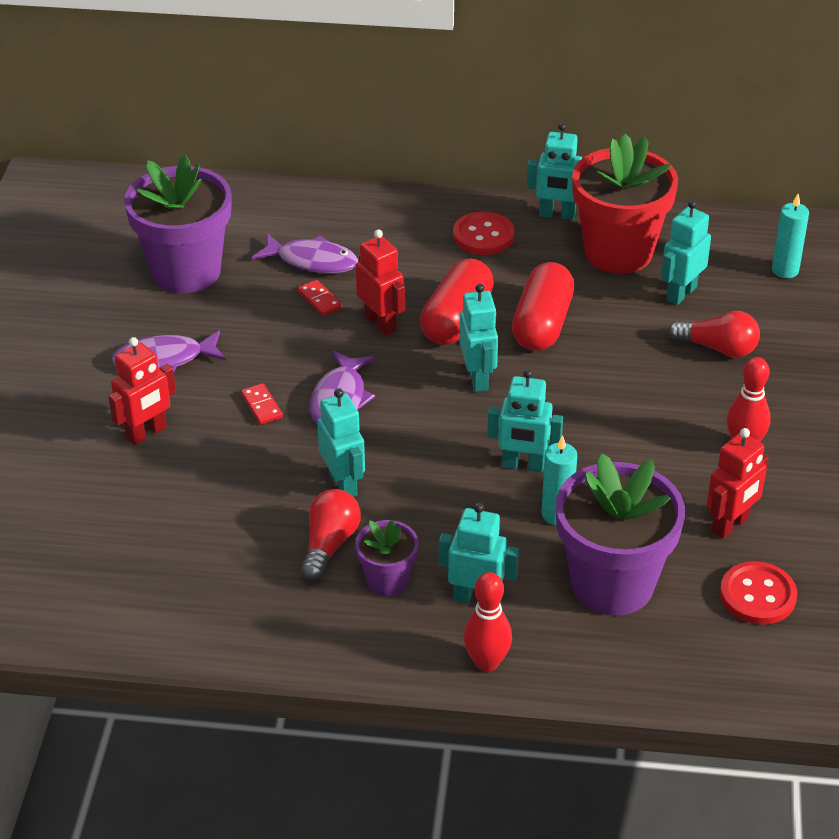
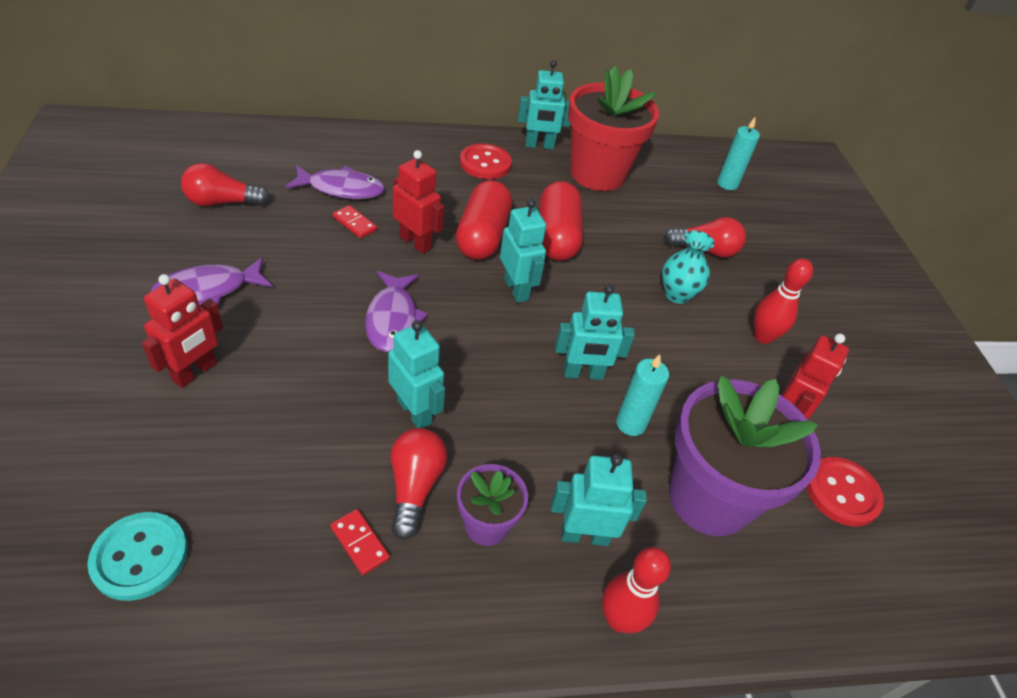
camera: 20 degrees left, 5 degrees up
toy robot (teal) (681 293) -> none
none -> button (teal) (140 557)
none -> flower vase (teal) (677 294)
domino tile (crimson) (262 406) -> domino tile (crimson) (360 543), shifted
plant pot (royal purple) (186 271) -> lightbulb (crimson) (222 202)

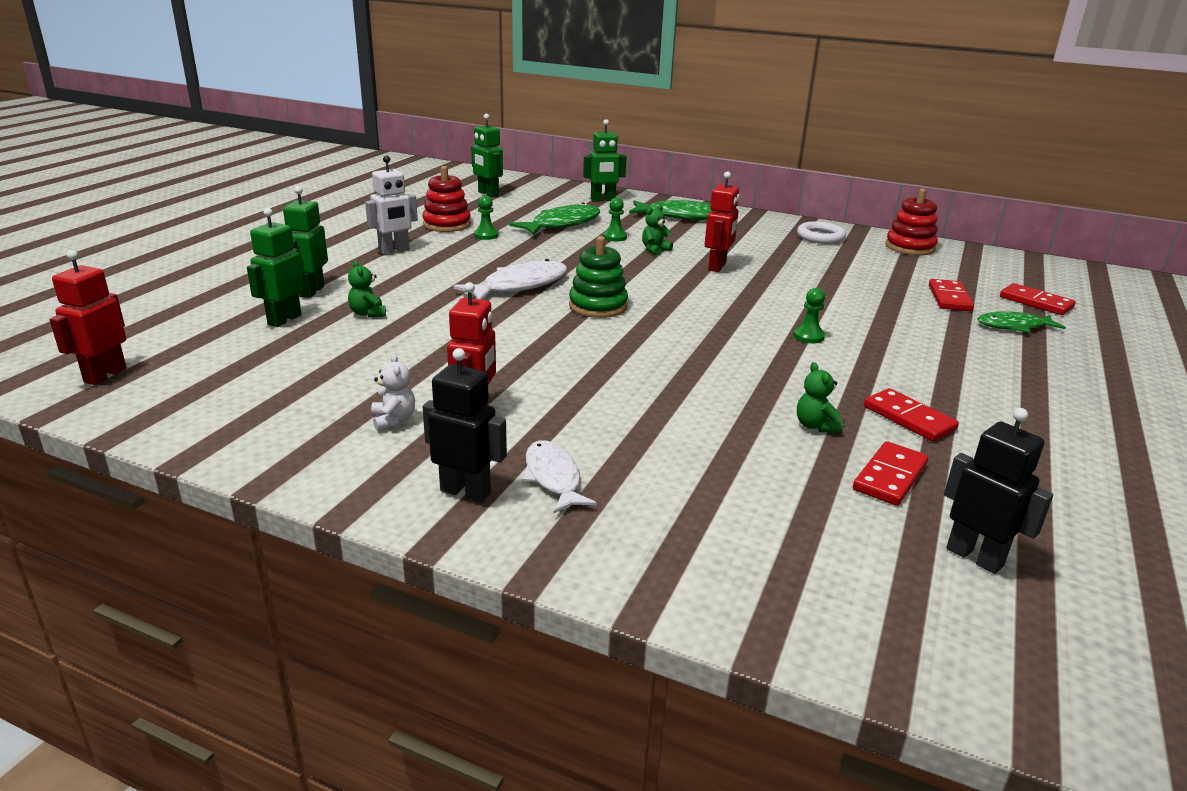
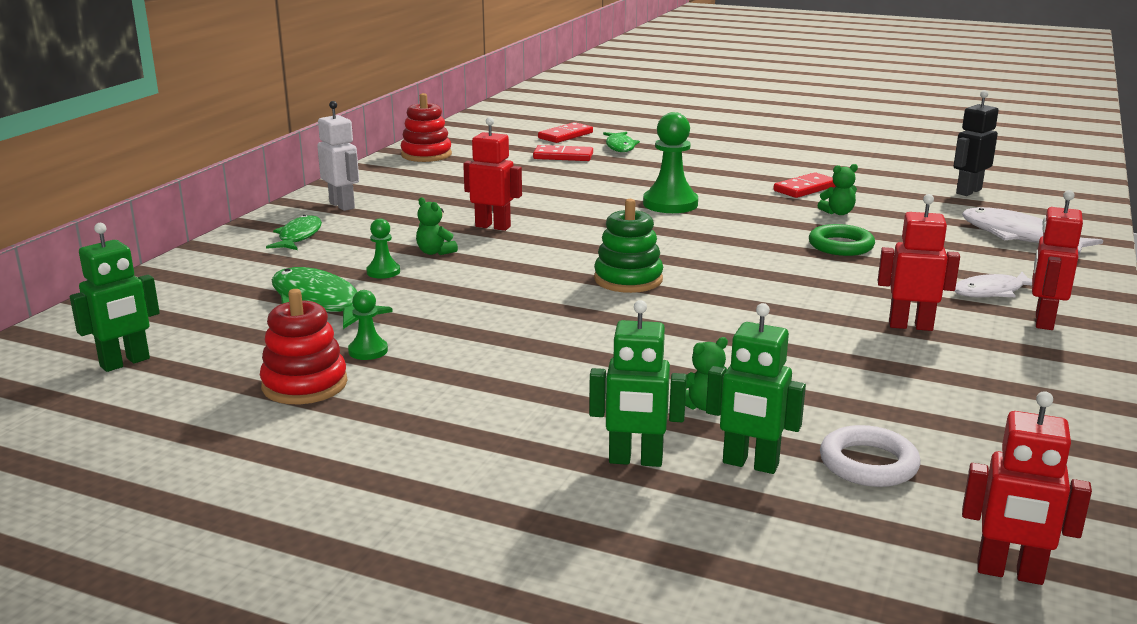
camera: 90 degrees left, 5 degrees down
stuffed bear (white) (393 420) -> none
toy robot (emerald) (603 200) -> none
domino tile (crimson) (889 477) -> none
none -> hoop (emerald) (841 246)
toy robot (white) (394 251) -> toy robot (white) (342 205), shifted
fish (white) (519 286) -> fish (white) (1019 237), shifted
hoop (white) (820 237) -> hoop (white) (868 463), shifted
toy robot (jet-black) (465 491) -> toy robot (crimson) (1043 321)
fish (emerald) (681 216) -> fish (emerald) (298 236), x0.65
pawn (emerald) (808 336) -> pawn (emerald) (670 204), x1.94

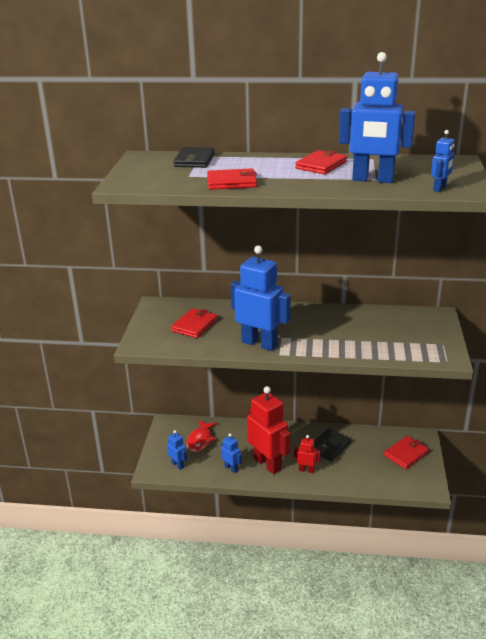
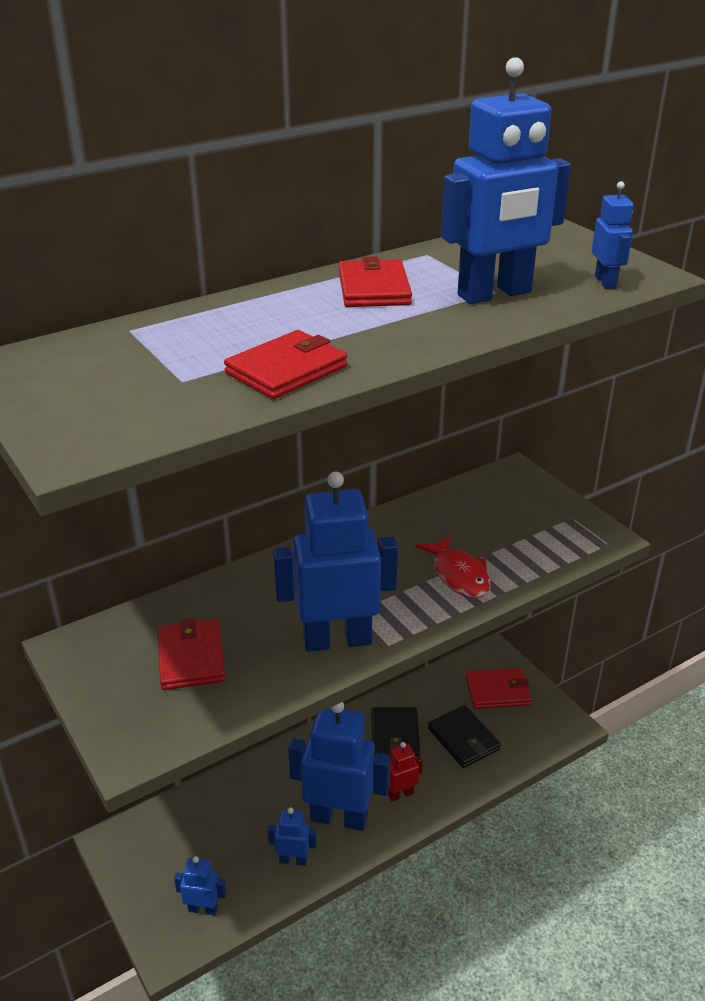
camera: 40 degrees left, 5 degrees up
wallet (jet-black) (194 160) -> wallet (jet-black) (463 739), shifted
fish (crimson) (200 440) -> fish (crimson) (459 575), shifted
toy robot (crimson) (268 464) -> toy robot (blue) (339 817)
wallet (crimson) (406 454) -> wallet (crimson) (498 691), 75 degrees clockwise

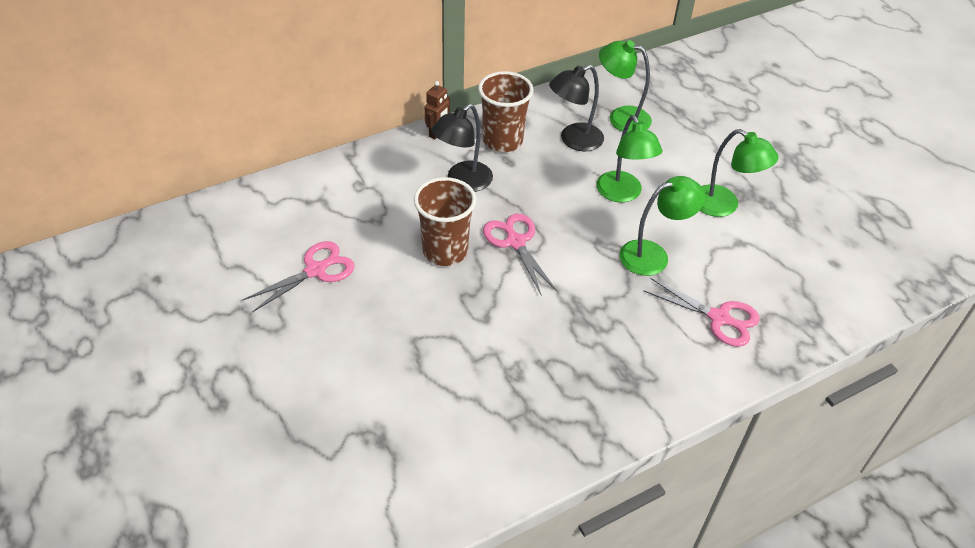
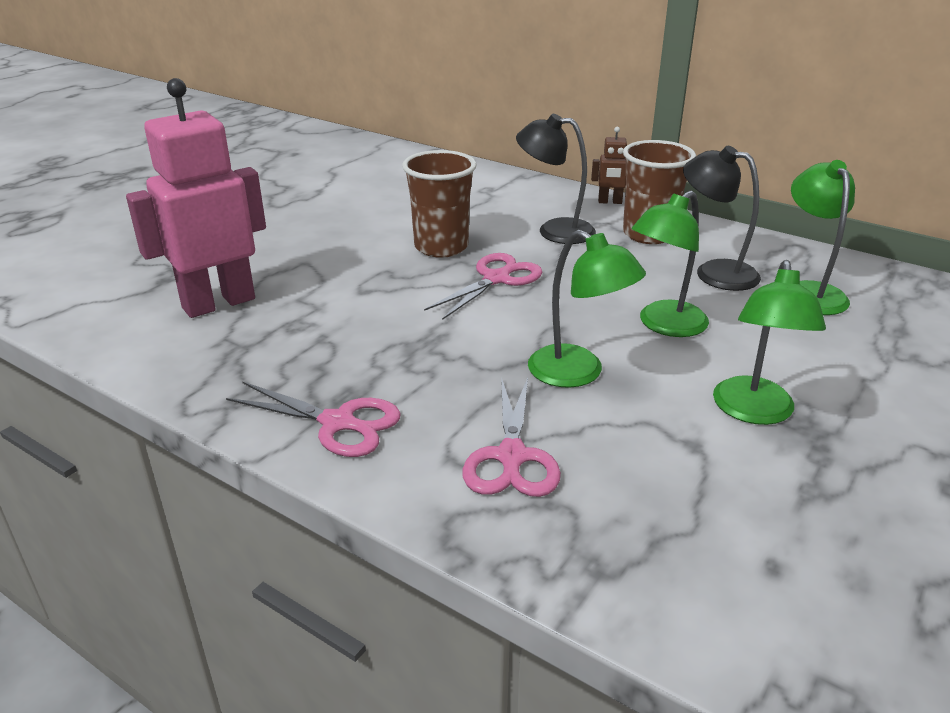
camera: 65 degrees right, 15 degrees down
none -> toy robot (pink) (218 303)
pair of scissors (pink) (315 270) -> pair of scissors (pink) (337 423), shifted

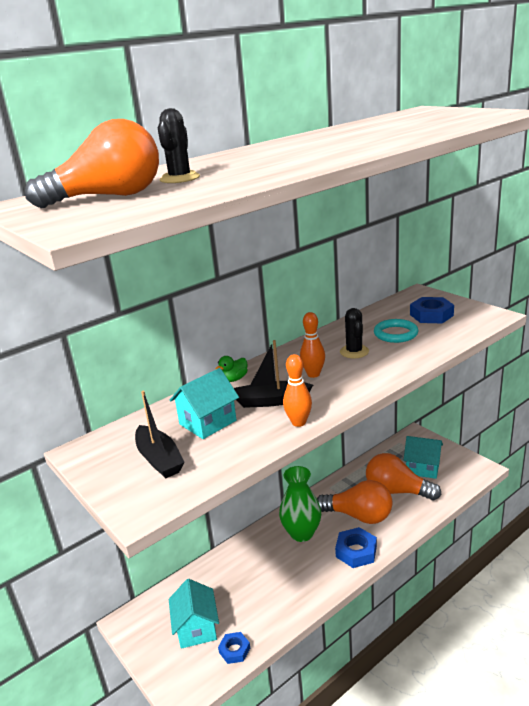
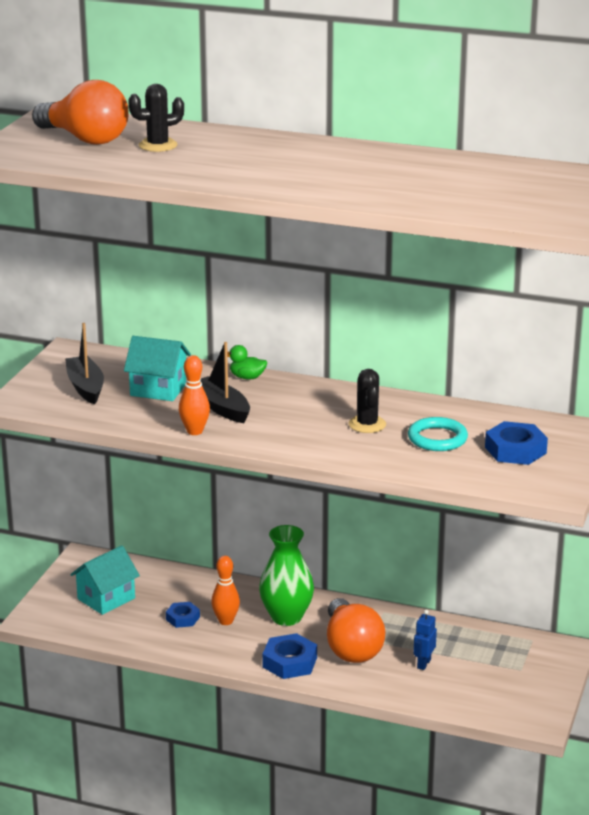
camera: 55 degrees right, 0 degrees up
house (teal) (422 468) -> none
hex nut (blue) (234 650) -> hex nut (blue) (183 618), shifted
bowling pin (orange-coloured) (313 374) -> bowling pin (orange-coloured) (226 621), shifted
lightbulb (orange-coloured) (397 491) -> toy robot (blue) (423 664)
toy boat (jet-black) (159 459) -> toy boat (jet-black) (85 387), 135 degrees clockwise
prickly plant (jet-black) (354 352) -> prickly plant (jet-black) (367 424), 60 degrees counterclockwise

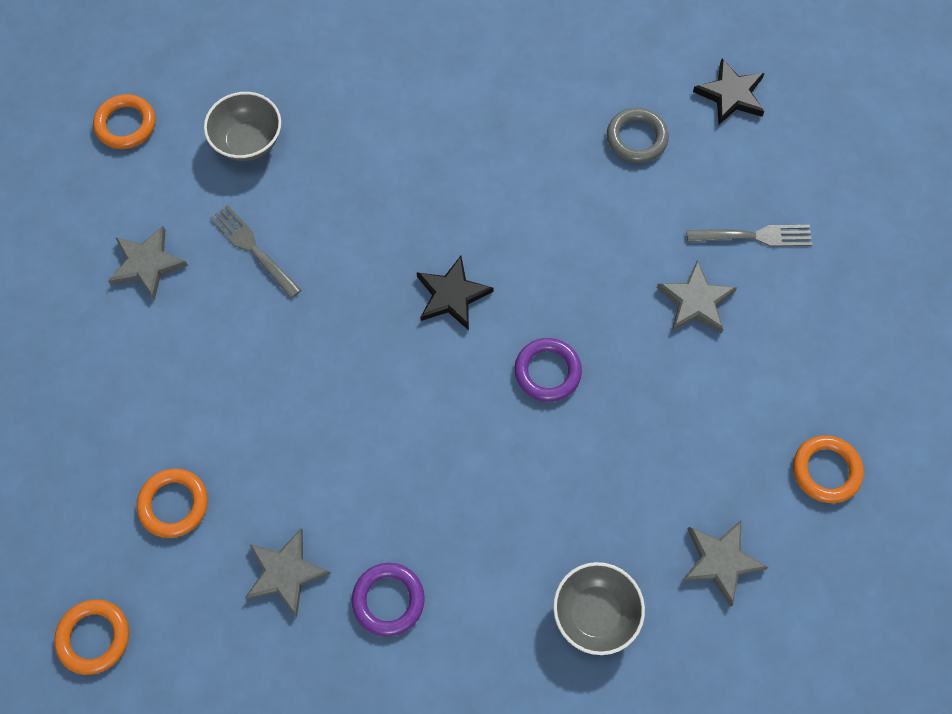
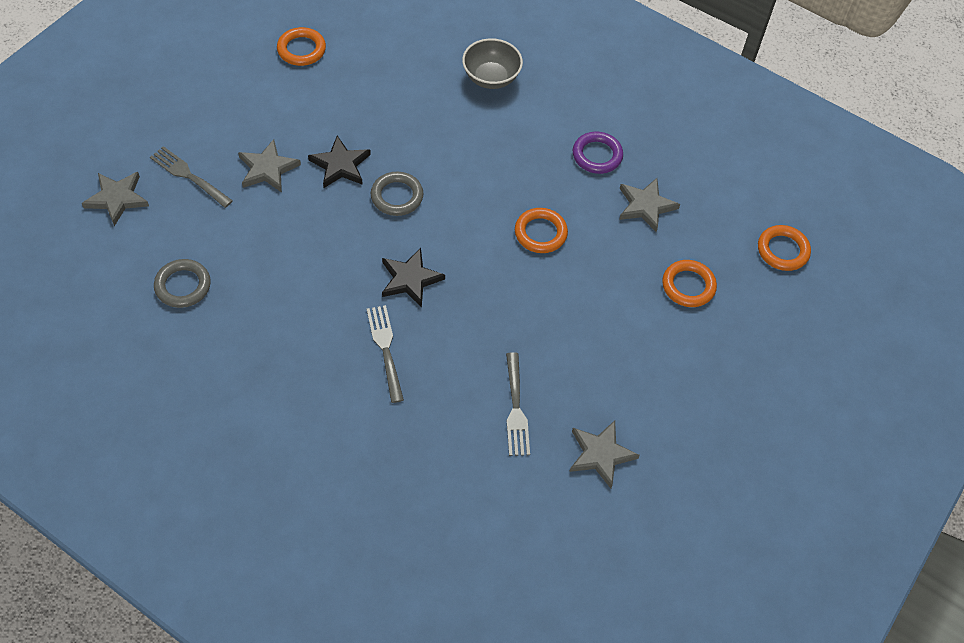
camera: 145 degrees left, 10 degrees down
bowl (gray) (248 141) -> none
none -> table fork (gray) (385 349)
hoop (orange-coloured) (126 125) -> hoop (orange-coloured) (540 233), shifted
star (gray) (720 561) -> star (gray) (117 198), shifted
star (jet-black) (731 95) -> star (jet-black) (340 165), shifted
hoop (royal purple) (547 371) -> hoop (gray) (397 196)

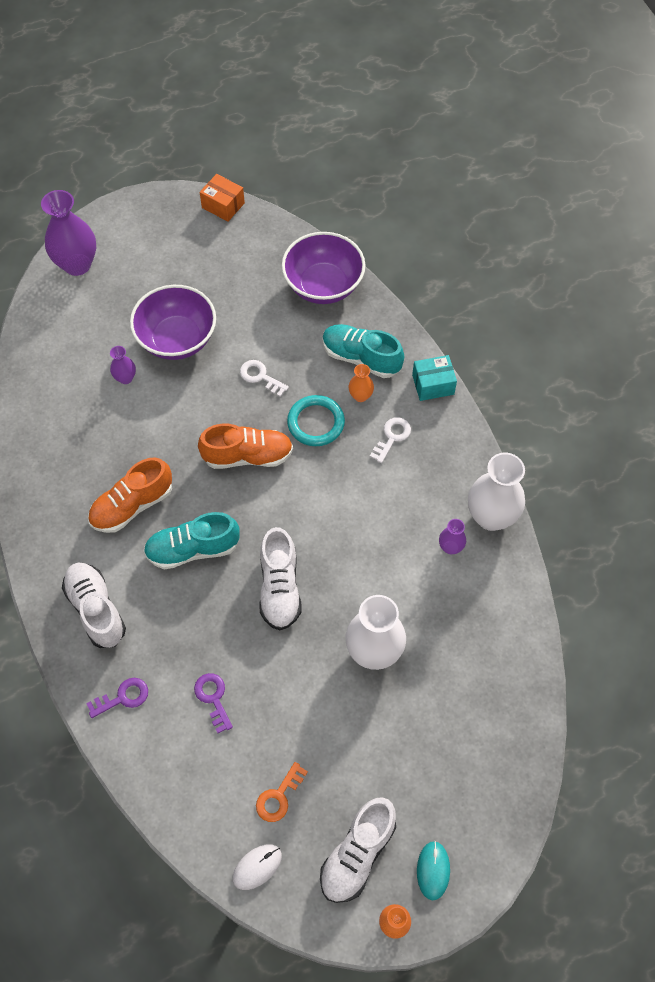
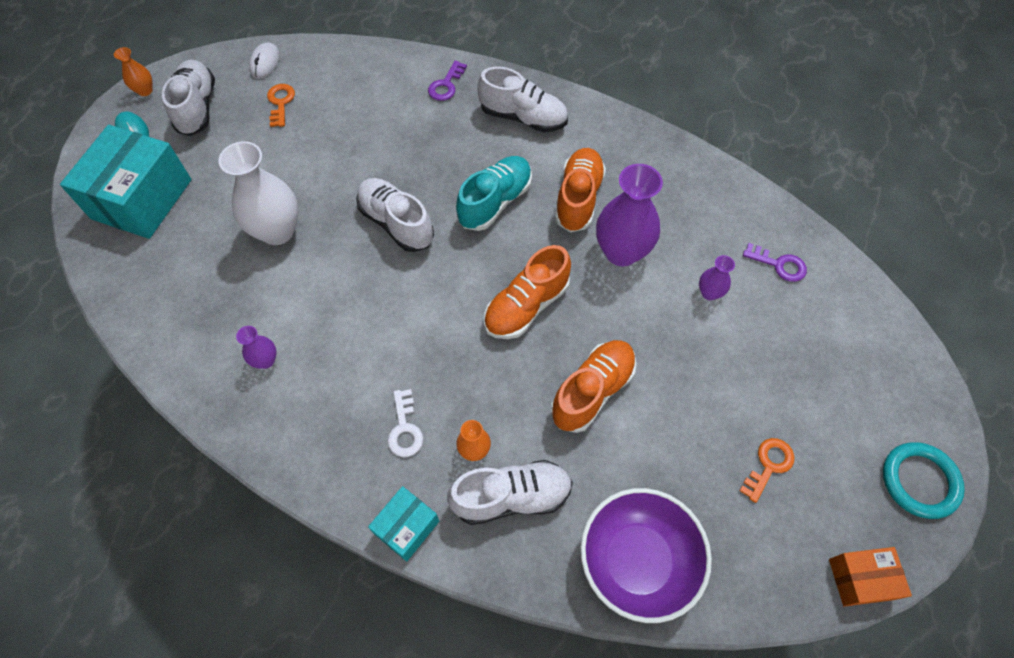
camera: 140 degrees right, 0 degrees up
bowl (royal purple) (177 339) -> none
flower vase (white) (491 516) -> none
none -> box (teal) (142 199)
none -> key (orange-coloured) (768 465)
flower vase (royal purple) (77 264) -> flower vase (royal purple) (621 252), shifted
key (royal purple) (213 698) -> key (royal purple) (779 265), shifted
hoop (teal) (316 423) -> hoop (teal) (919 481), shifted
key (white) (260 377) -> sneaker (orange-coloured) (592 391)
sneaker (teal) (361 358) -> sneaker (white) (511 497)

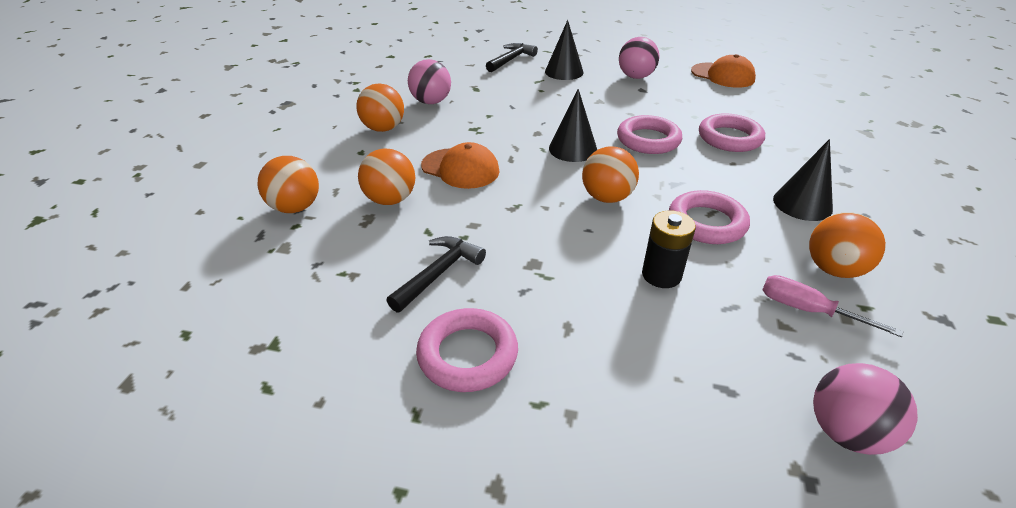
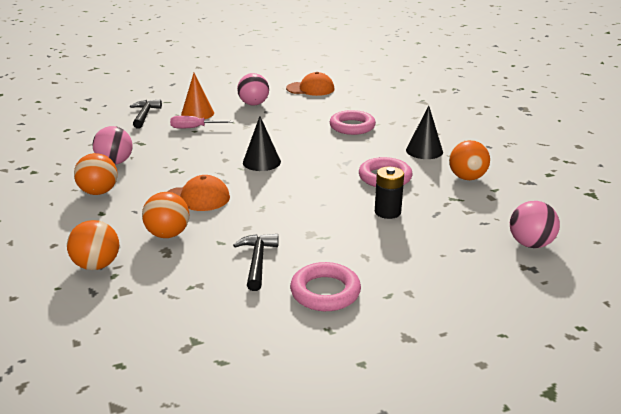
camera: 35 degrees left, 10 degrees down
sphere (orange-coloured) (607 197) -> none
hoop (pink) (648 140) -> none
flat screwdriver (pink) (808 310) -> flat screwdriver (pink) (194 128), shifted
cone shape (jet-black) (564 72) -> cone shape (orange-coloured) (197 113)

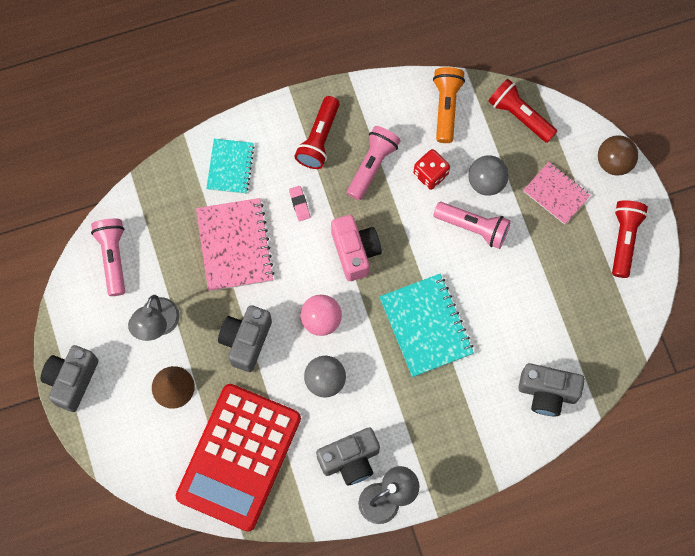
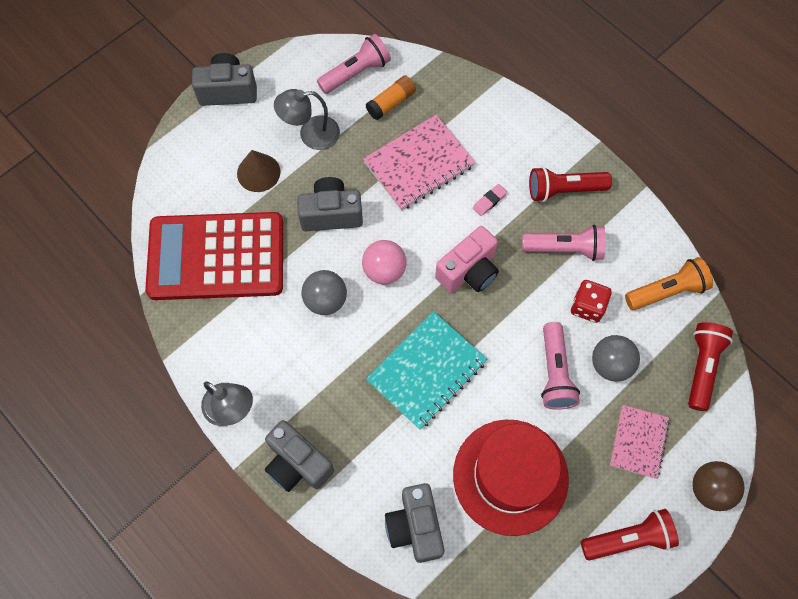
camera: 65 degrees right, 5 degrees down
exercise book (teal) (230 167) -> none
none -> glue (orange-coloured) (391 103)
none -> hat (crimson) (510 476)
photo camera (gray) (350 460) -> photo camera (gray) (297 464), shifted

